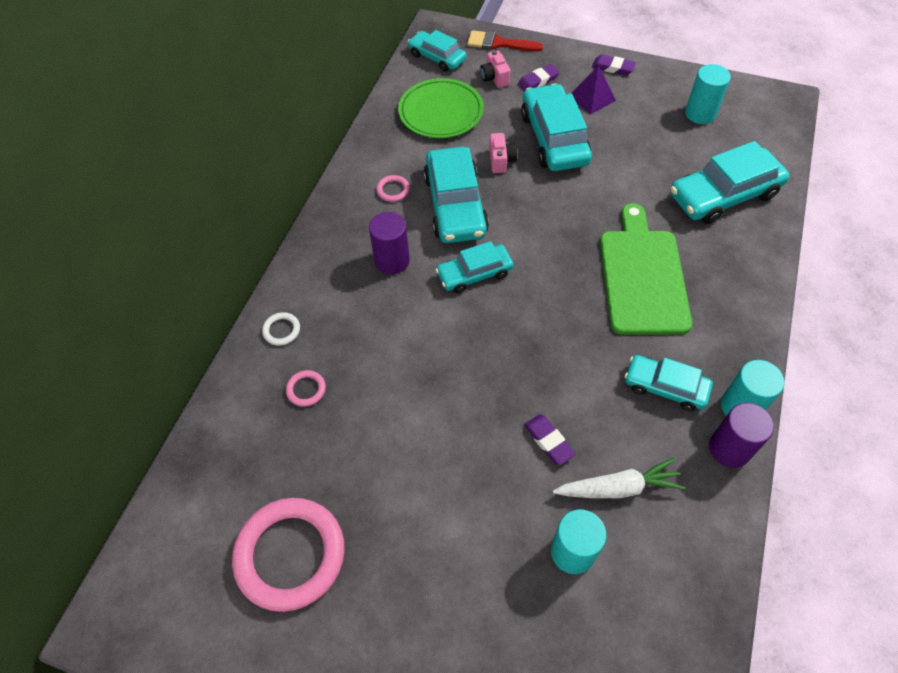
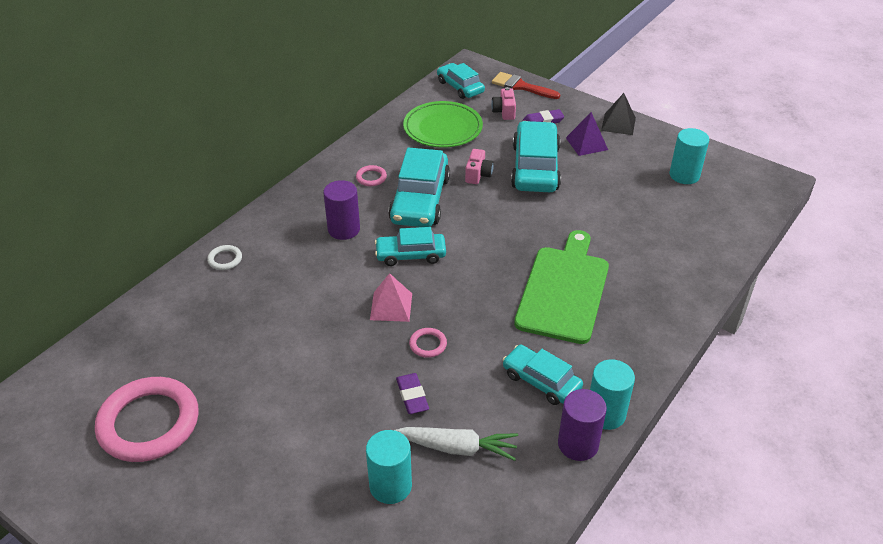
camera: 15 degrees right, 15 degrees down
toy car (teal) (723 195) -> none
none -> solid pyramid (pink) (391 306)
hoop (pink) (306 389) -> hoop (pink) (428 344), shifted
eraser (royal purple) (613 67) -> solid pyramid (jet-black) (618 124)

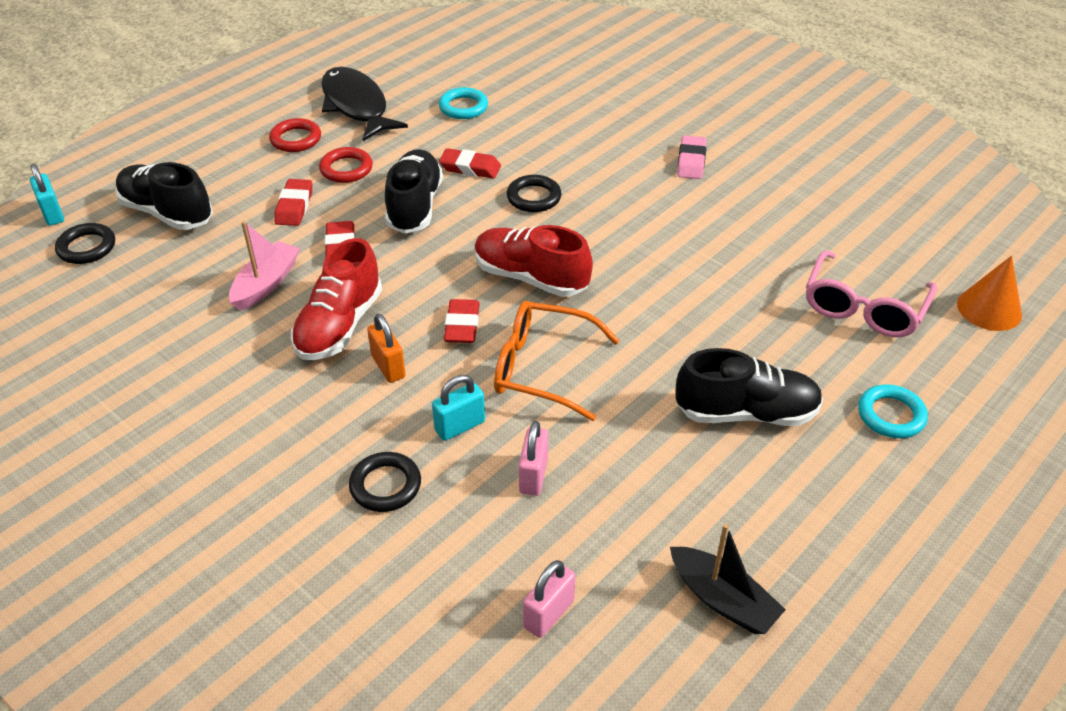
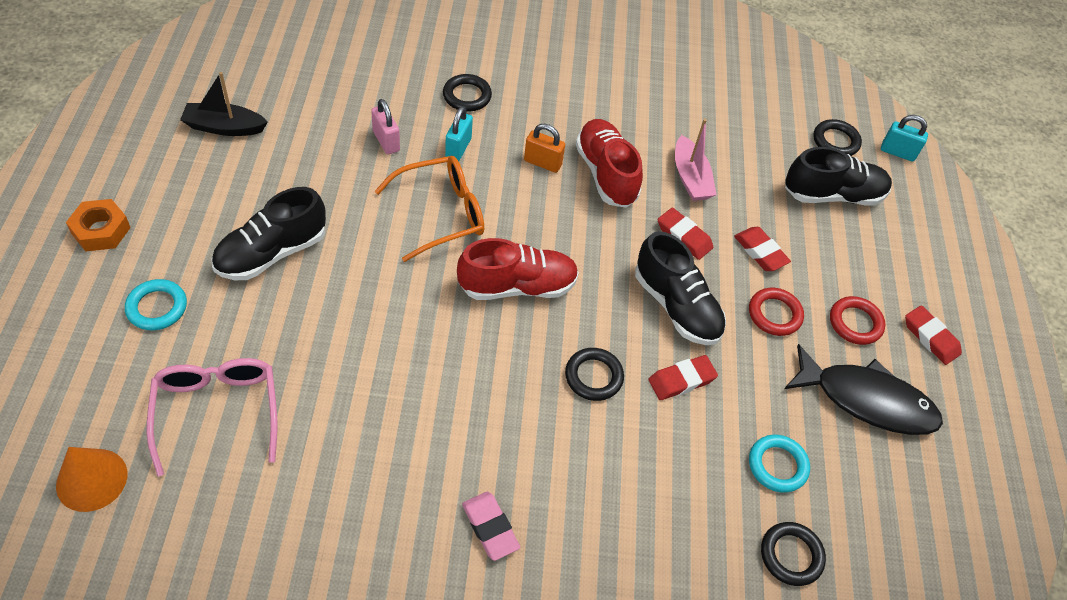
camera: 135 degrees right, 10 degrees up
padlock (pink) (549 614) -> none
none -> hex nut (orange-coloured) (101 230)
none -> hoop (jet-black) (791 555)
eraser (crimson) (462 325) -> eraser (crimson) (930 337), shifted

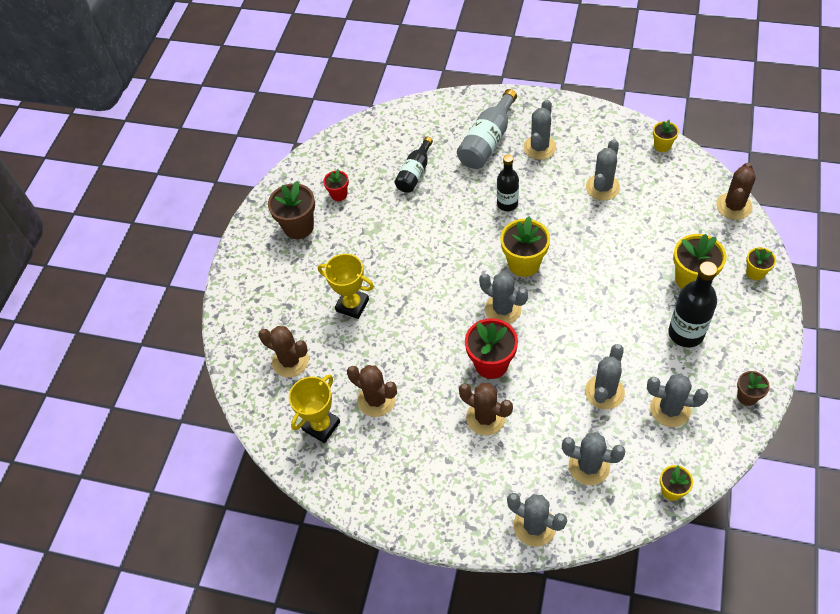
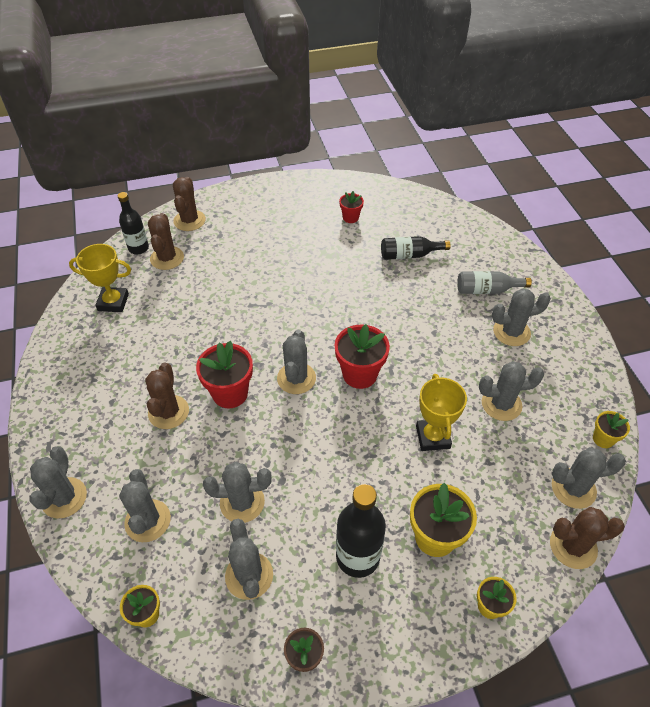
camera: 55 degrees right, 5 degrees down
plant pot (dark brown) (298 227) -> none
none -> prickly plant (gray) (573 488)
prize cup (yellow) (352 305) -> prize cup (yellow) (432 437), shifted
prickly plant (dark brown) (376 400) -> prickly plant (dark brown) (189 220), shifted
flask (jet-black) (507 204) -> flask (jet-black) (138 248), shifted
plant pot (yellow) (524 263) -> plant pot (crimson) (359 374)
flask (gray) (487 141) -> flask (gray) (487 290), x0.67

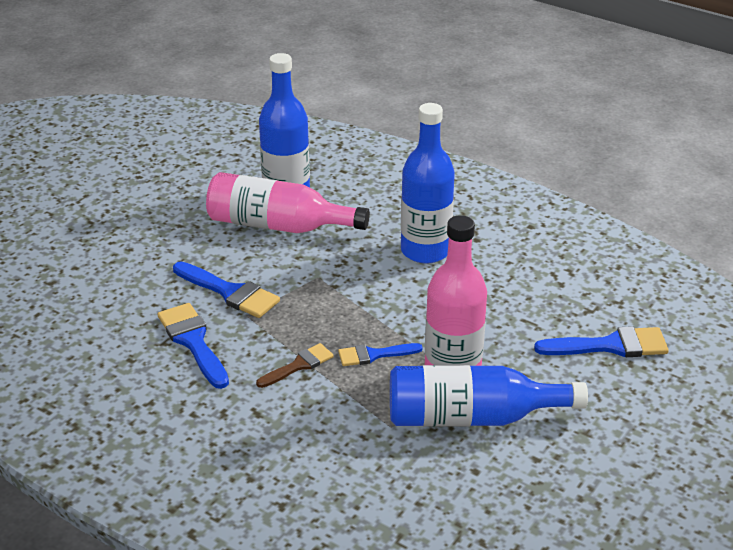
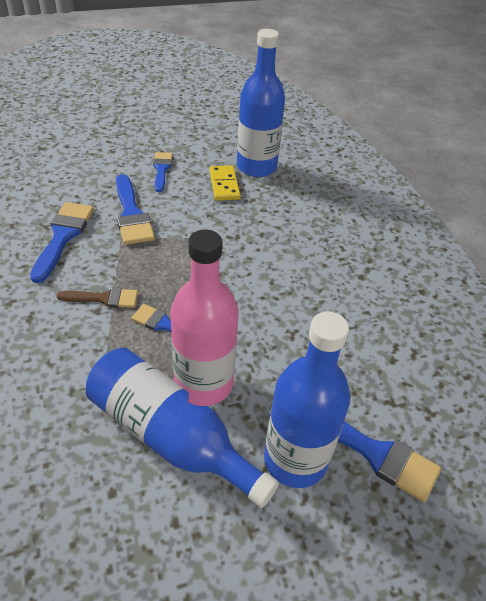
camera: 35 degrees right, 10 degrees up
none -> brush (blue) (162 169)
flask (blue) (425 251) -> flask (blue) (295 460), shifted
flask (pink) (278 225) -> domino tile (yellow) (224 185)

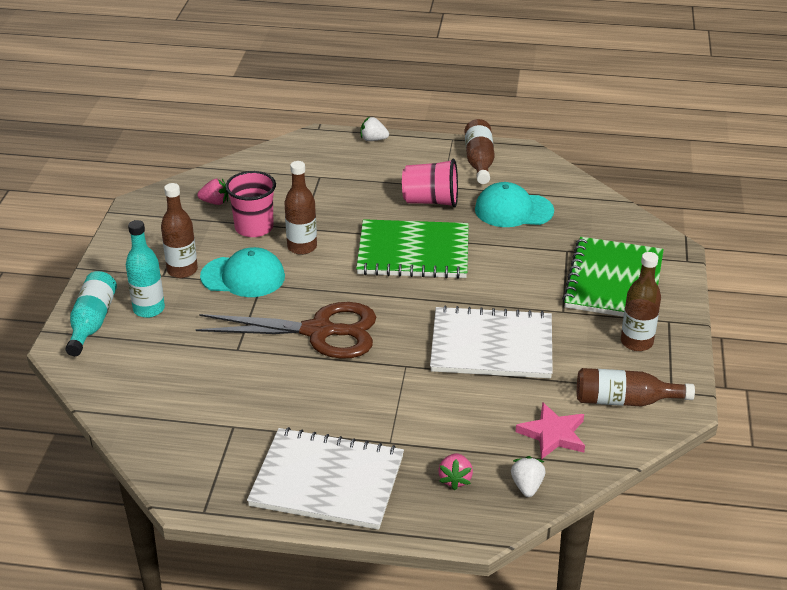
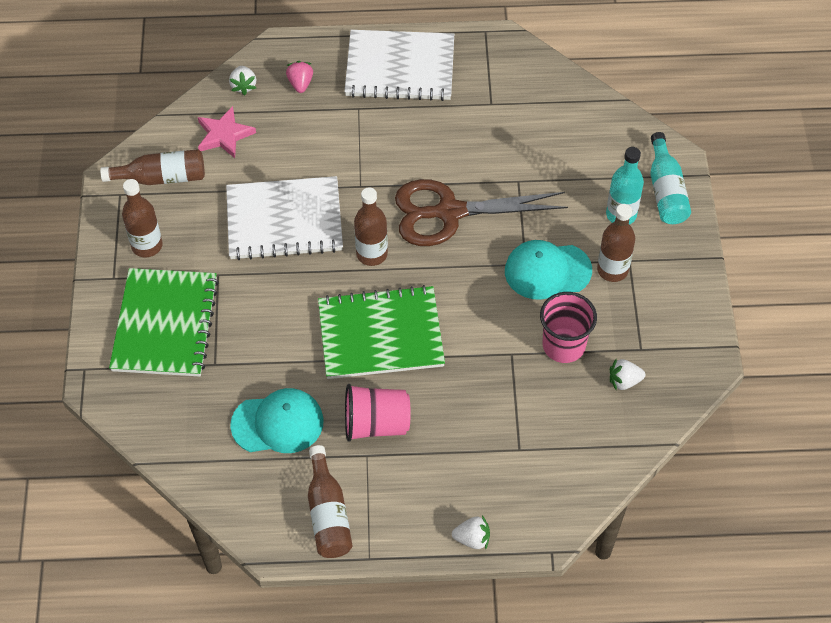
camera: 170 degrees right, 20 degrees up
flask (dark brown) (302 247) -> flask (dark brown) (372 254), shifted
toy strawberry (pink) (215 202) -> toy strawberry (white) (624 381)

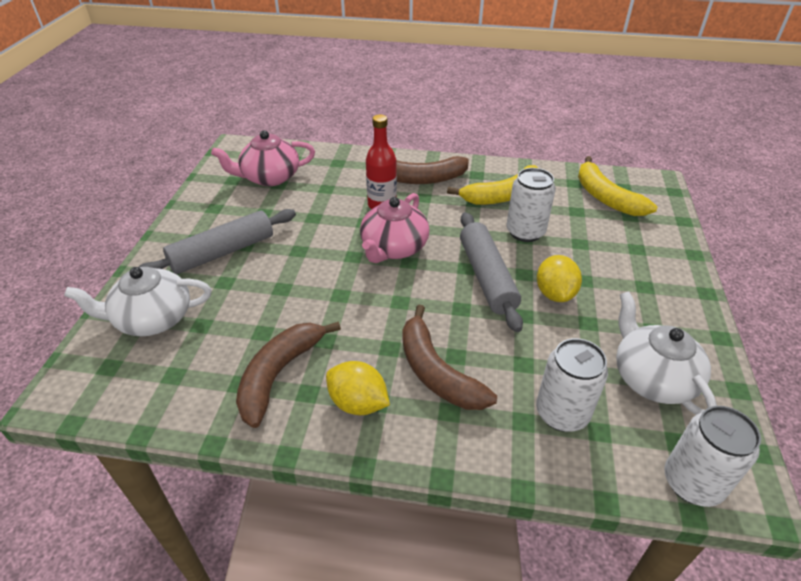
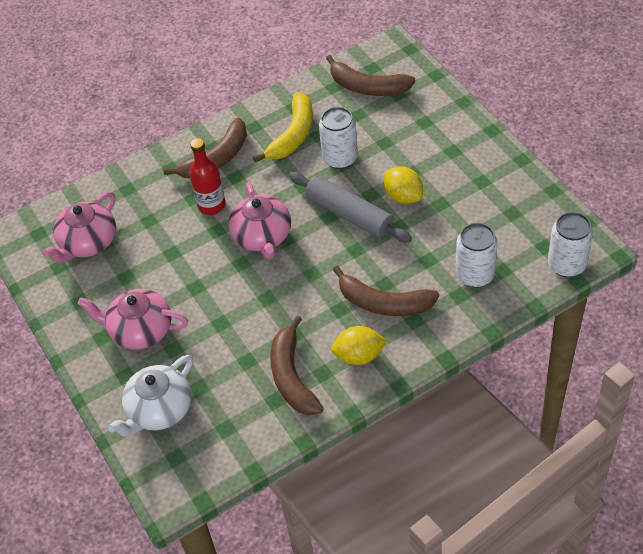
camera: 35 degrees left, 10 degrees up
teapot (white) (652 378) -> none
dough roller (gray) (222 252) -> teapot (pink) (140 329)
banana (yellow) (605 197) -> banana (dark brown) (367 87)

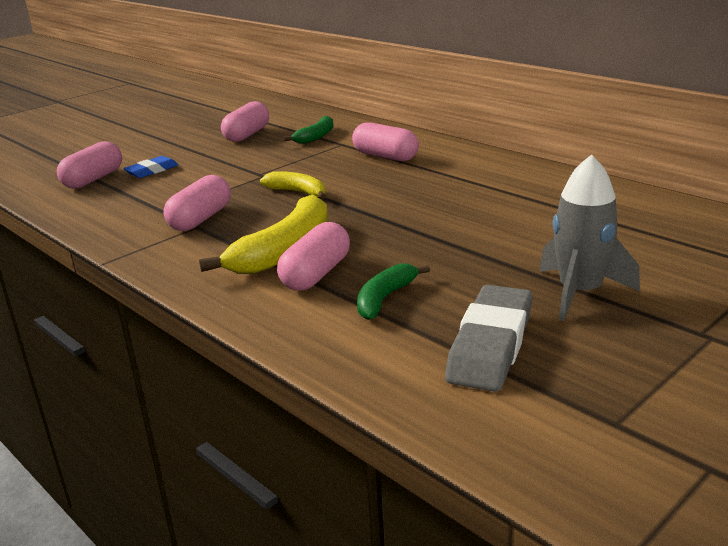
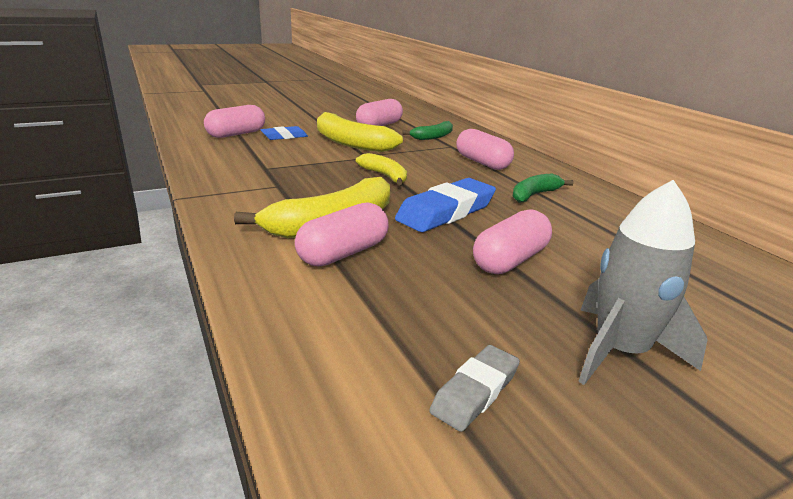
camera: 15 degrees right, 0 degrees up
none -> banana (yellow) (350 143)
none -> eraser (blue) (446 212)
capsule (pink) (200 219) -> capsule (pink) (510 260), shifted
banana (emerald) (384 298) -> banana (emerald) (534 195), shifted
eraser (gray) (490 345) -> eraser (gray) (475 392), x0.56

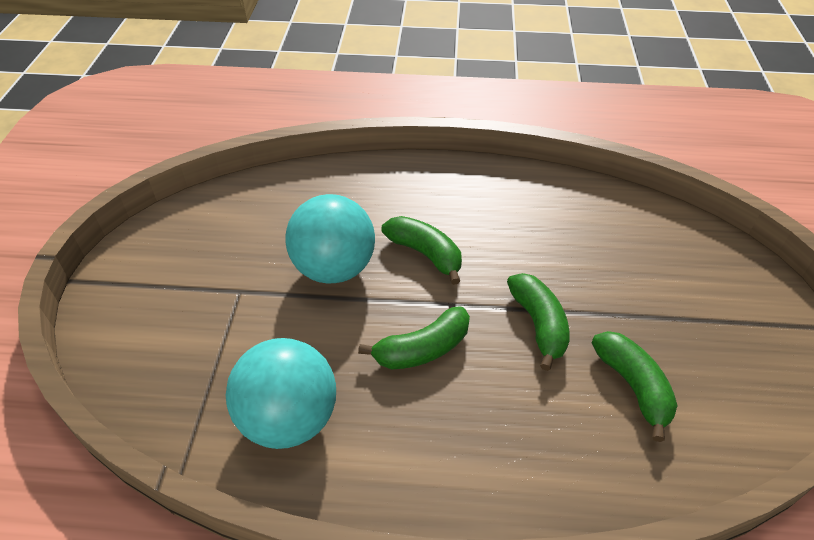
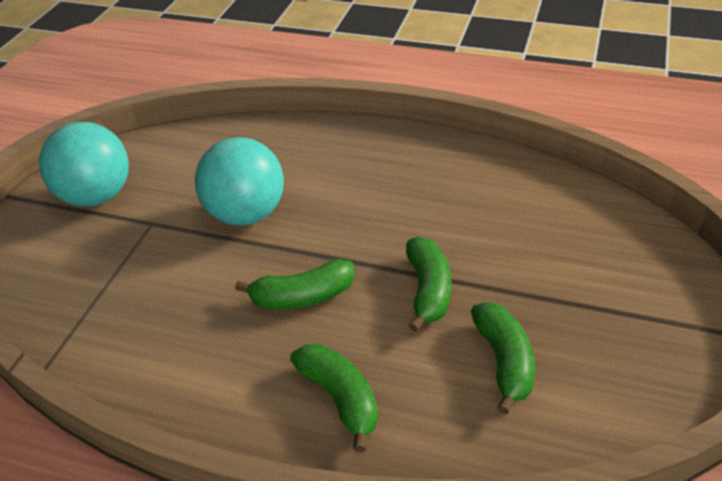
camera: 15 degrees right, 5 degrees down
sphere (teal) (289 419) -> sphere (teal) (96 196), shifted
banana (emerald) (425 254) -> banana (emerald) (340 398), shifted

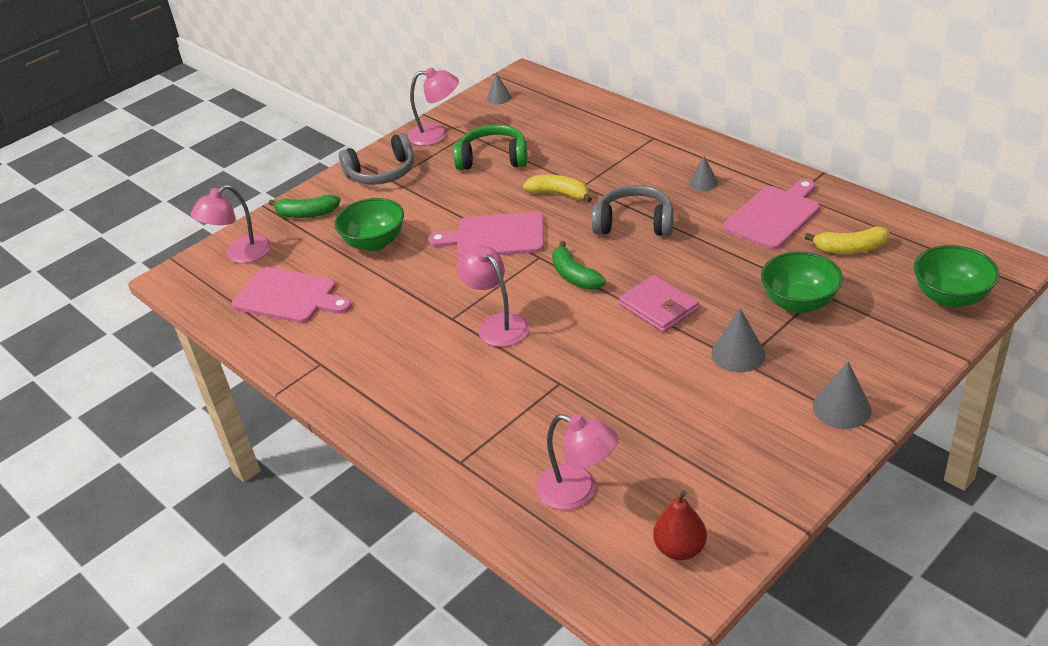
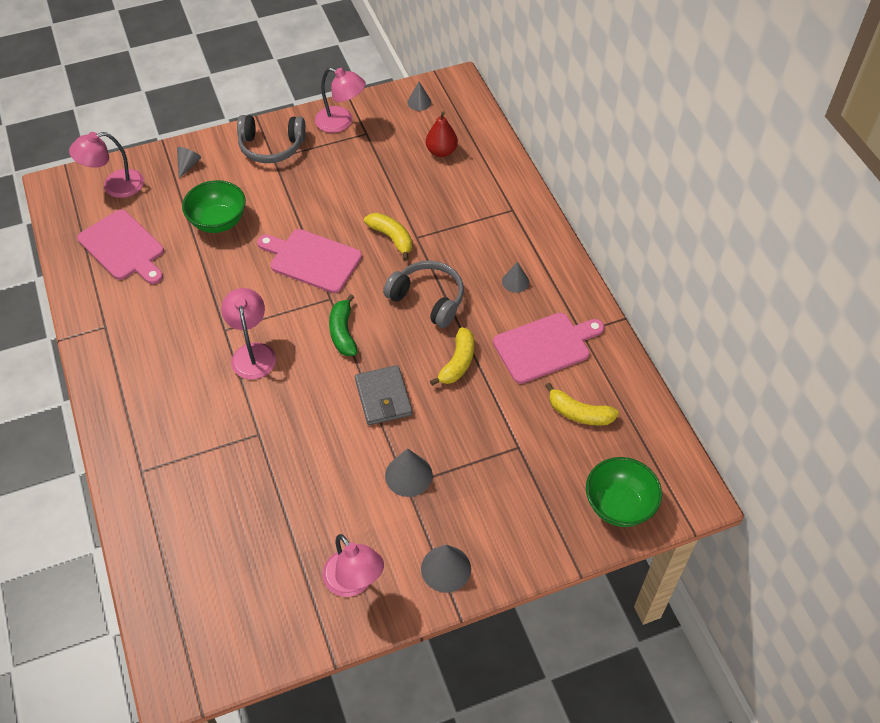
camera: 20 degrees right, 15 degrees up
headset (emerald) (493 159) -> none
bowl (emerald) (799 302) -> none
none -> banana (yellow) (457 363)
lamp (pink) (578 492) -> lamp (pink) (354 582), shifted
pear fruit (crimson) (679 549) -> pear fruit (crimson) (441 151), shifted
banana (emerald) (306 214) -> cone shape (gray) (188 165)
wallet (pink) (658 307) -> wallet (gray) (383 397)

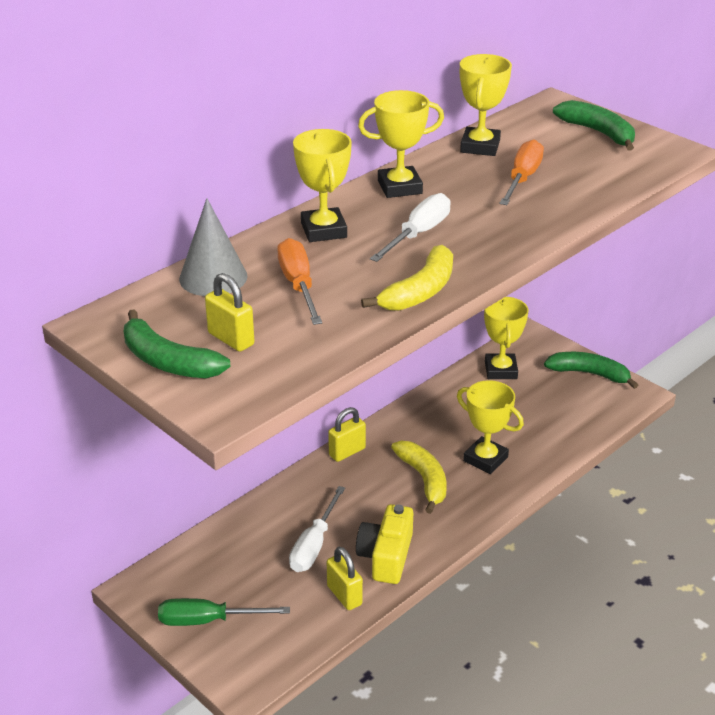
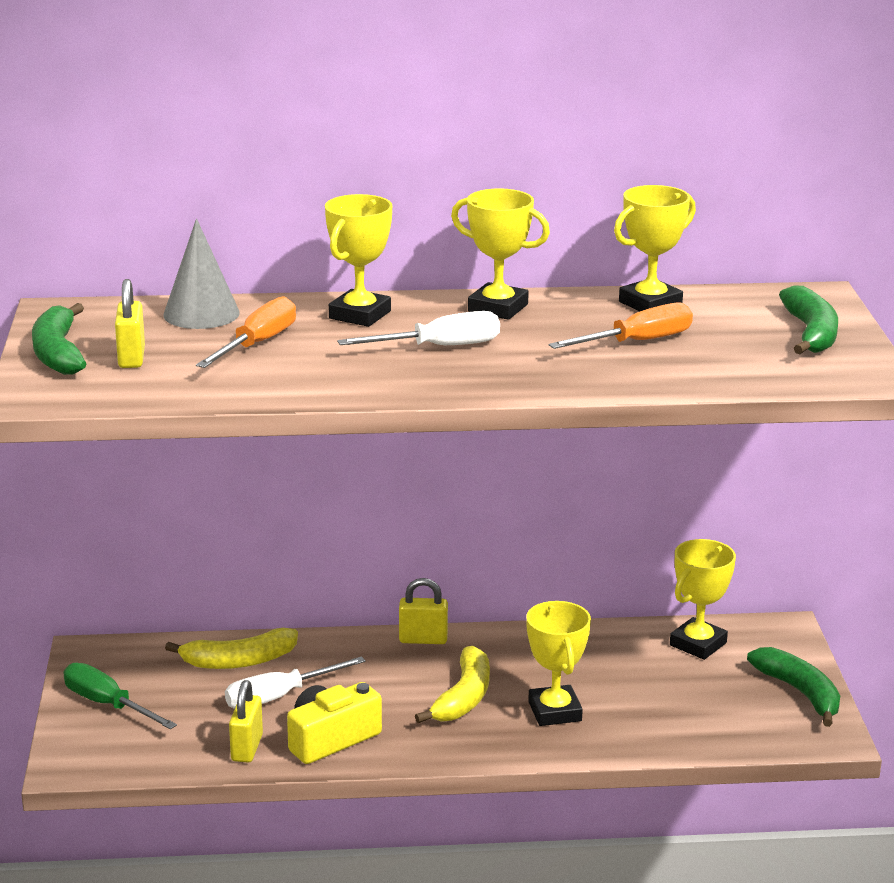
camera: 40 degrees right, 10 degrees down
banana (yellow) (420 291) -> banana (yellow) (238 661), shifted

